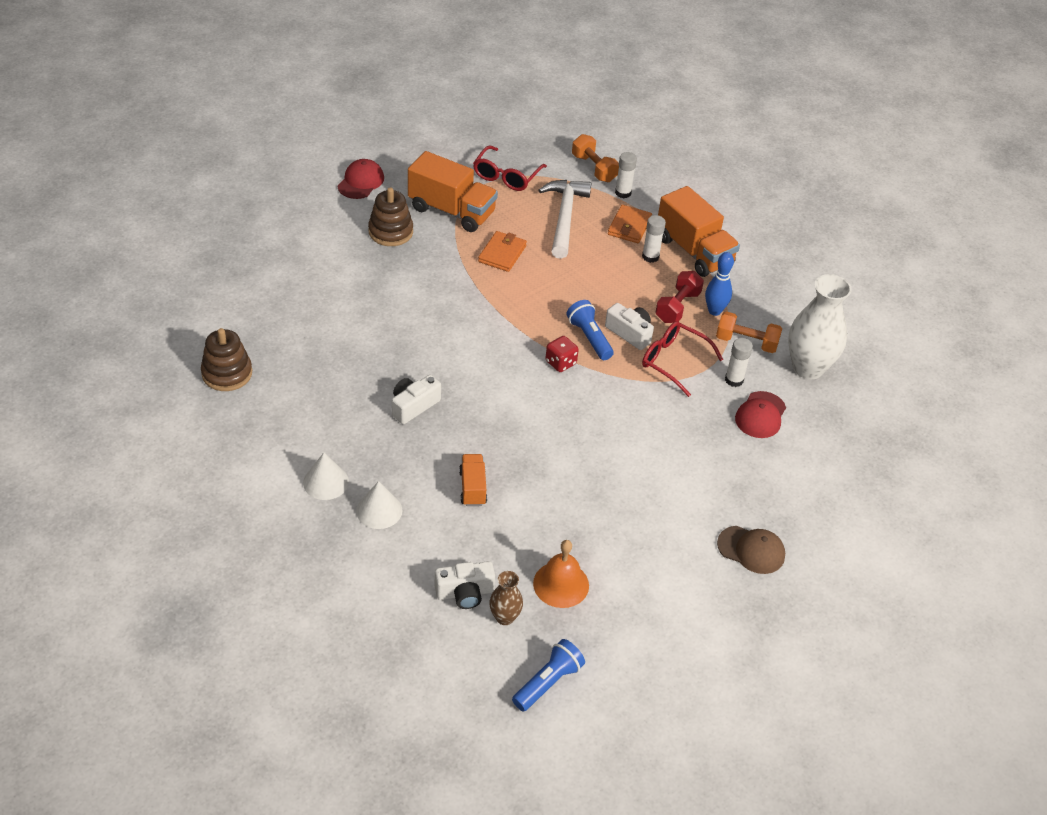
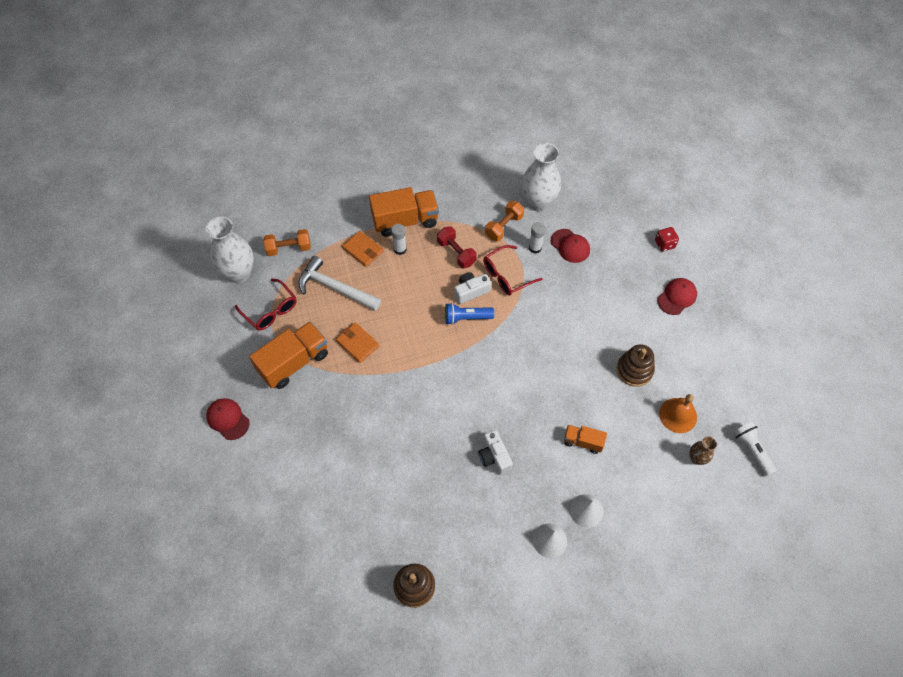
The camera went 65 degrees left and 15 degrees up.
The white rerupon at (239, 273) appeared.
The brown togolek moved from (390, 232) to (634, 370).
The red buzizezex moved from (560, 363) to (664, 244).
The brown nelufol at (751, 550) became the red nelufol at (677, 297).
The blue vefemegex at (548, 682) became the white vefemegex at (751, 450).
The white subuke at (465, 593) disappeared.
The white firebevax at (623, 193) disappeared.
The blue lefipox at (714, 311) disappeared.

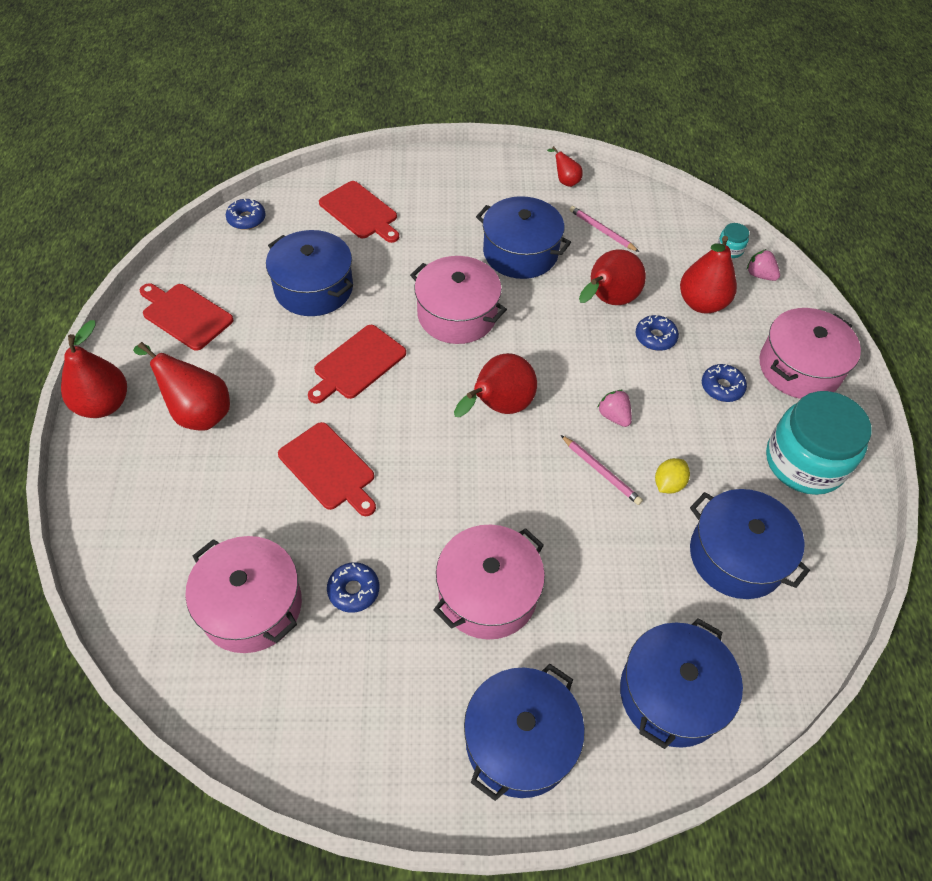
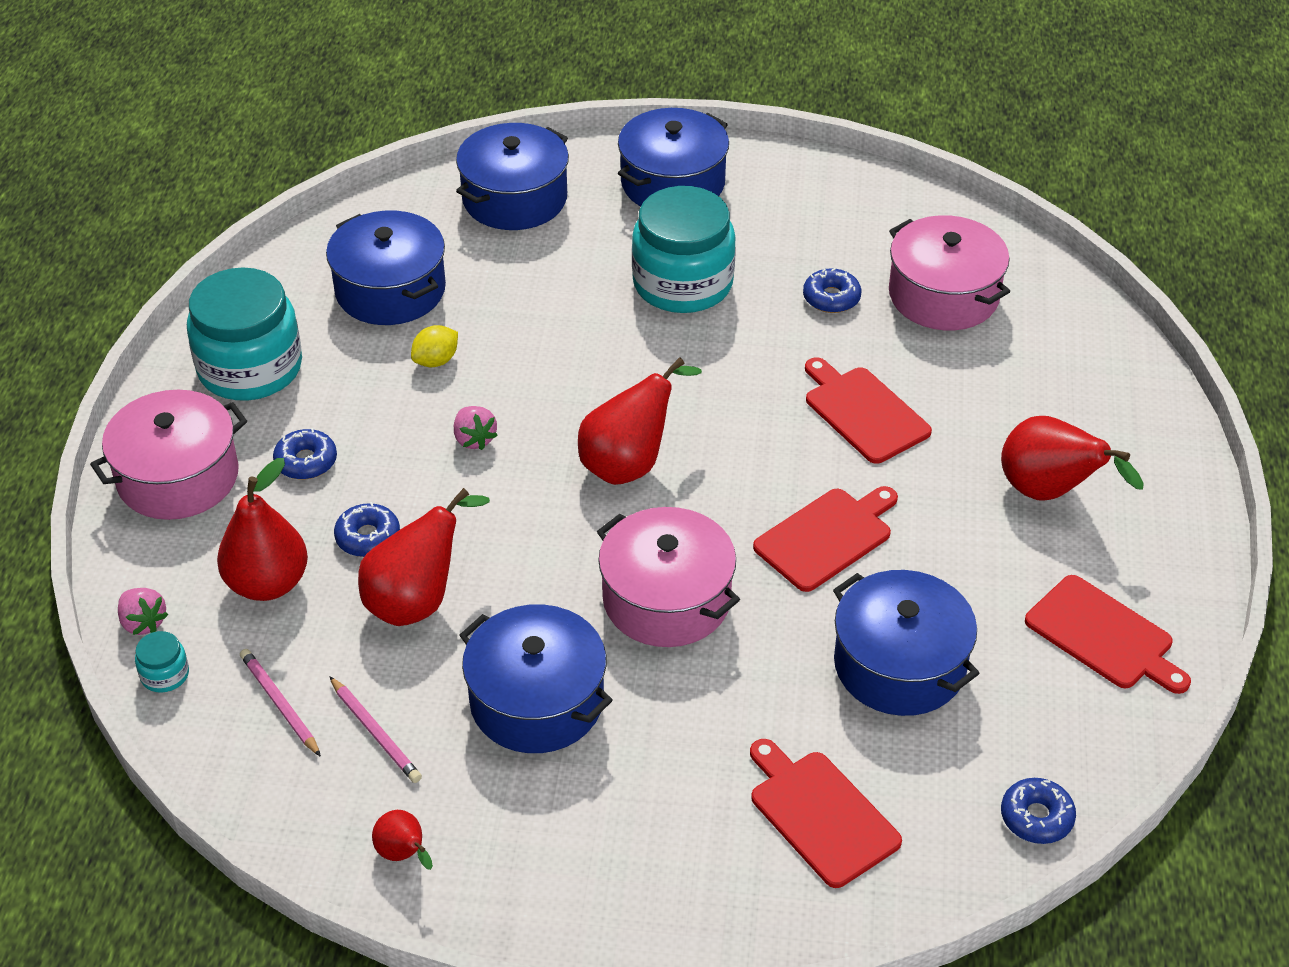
The camera went 170 degrees left and 10 degrees down.
The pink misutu moved from (601, 471) to (280, 704).
The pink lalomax at (487, 593) was replaced by the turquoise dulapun at (682, 283).
The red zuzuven at (103, 404) disappeared.

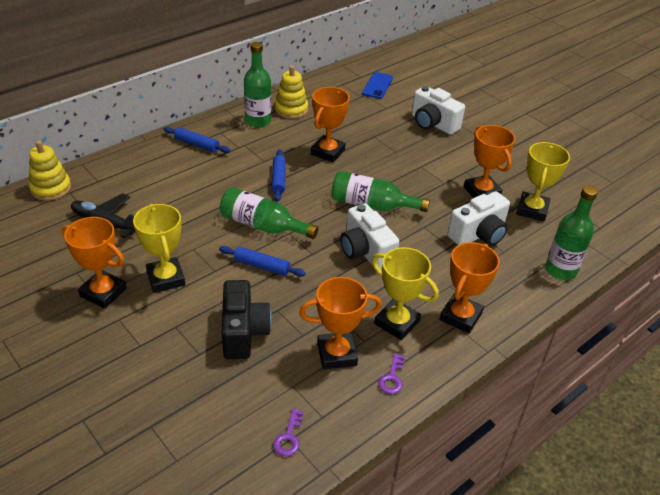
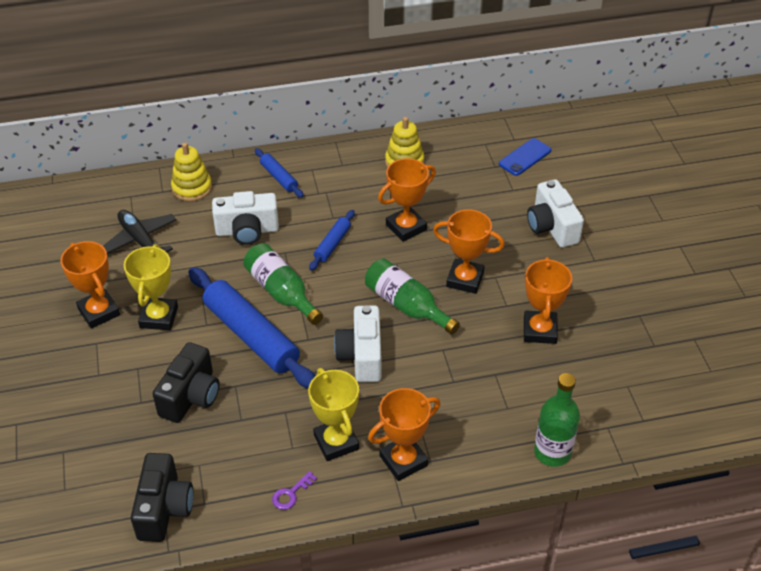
The camera went 30 degrees right and 5 degrees up.
The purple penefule at (289, 437) was replaced by the black subuke at (164, 509).
The yellow togolek moved from (51, 188) to (192, 188).
The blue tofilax at (262, 266) changed to 2.06 times the size.
The white subuke moved from (478, 234) to (247, 231).
The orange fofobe moved from (336, 354) to (465, 279).
The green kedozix at (258, 121) disappeared.
The yellow fofobe at (532, 210) disappeared.

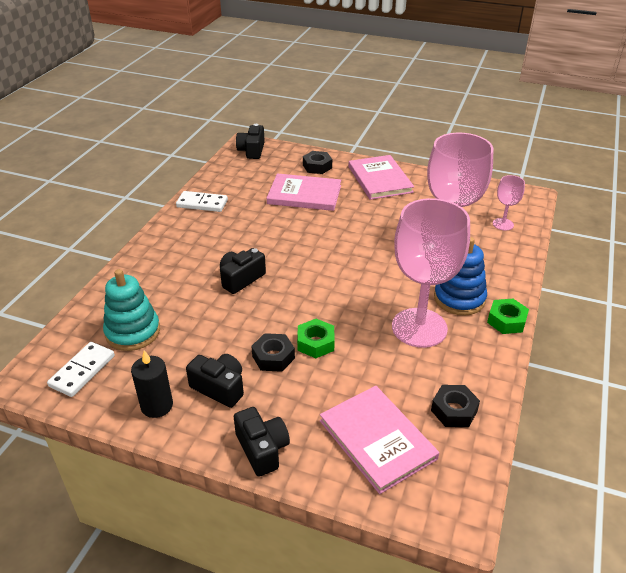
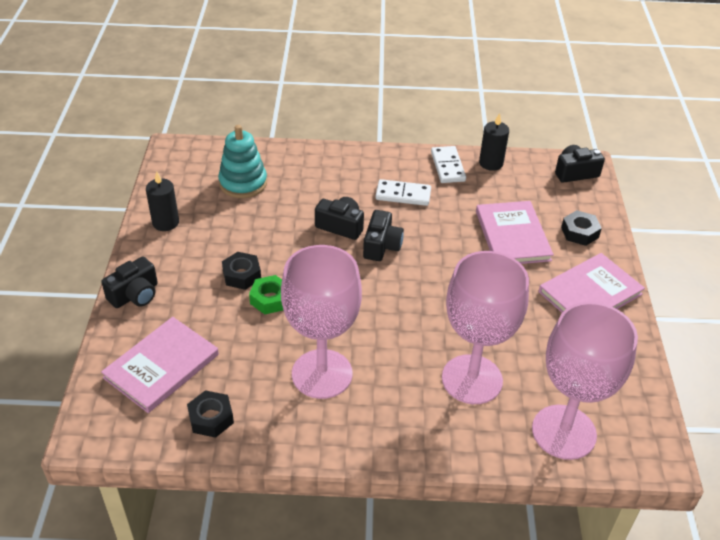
The camera went 70 degrees right and 5 degrees up.
The black subuke moved from (219, 388) to (381, 246).
The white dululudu moved from (82, 371) to (403, 195).
The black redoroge at (491, 163) appeared.
The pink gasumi at (503, 224) changed to 2.21 times the size.
The blue togolek at (459, 298) disappeared.
The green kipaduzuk at (506, 321) disappeared.

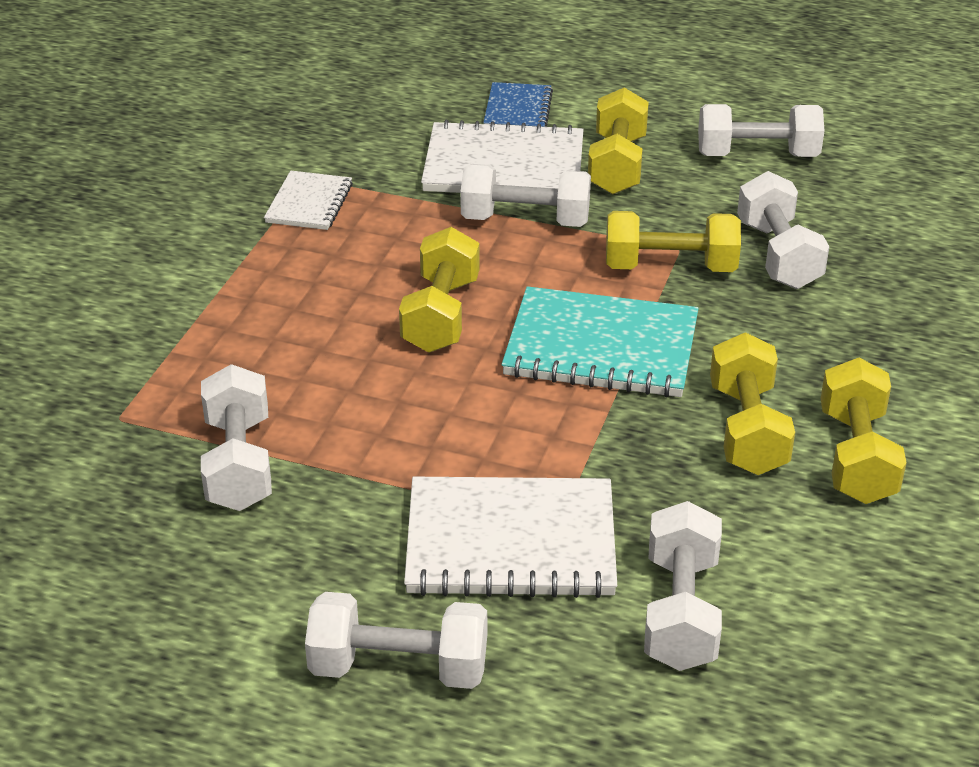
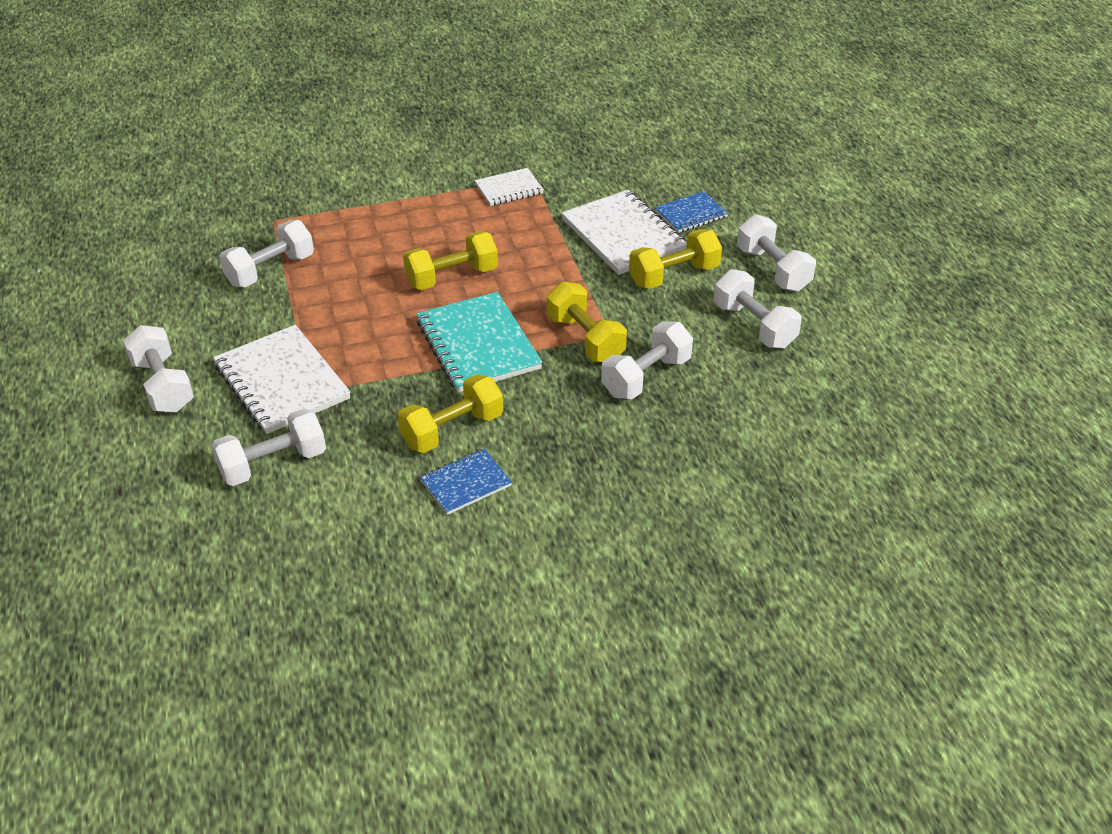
The camera went 55 degrees right and 5 degrees up.
The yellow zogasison at (856, 456) was replaced by the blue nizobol at (466, 483).
The white zogasison moved from (525, 221) to (772, 269).

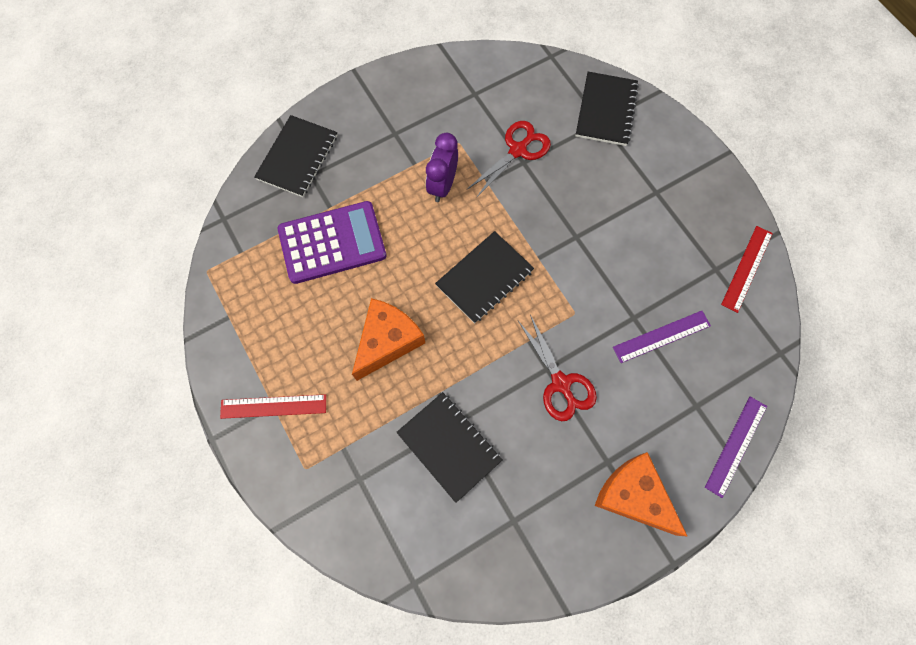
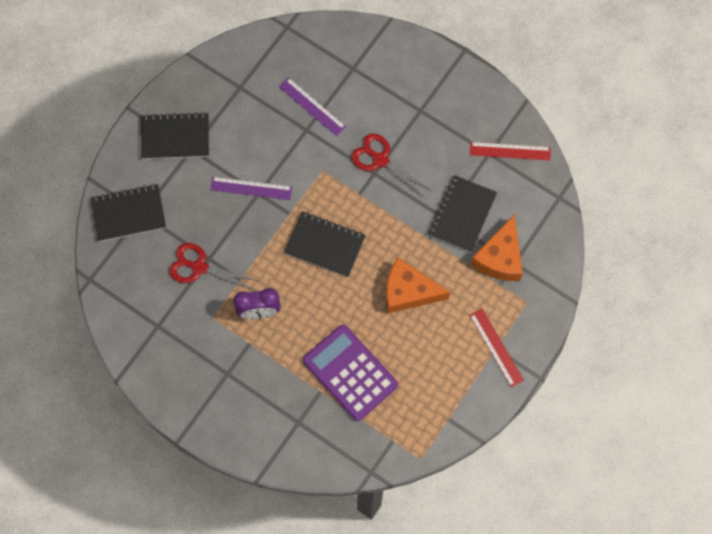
The camera went 115 degrees left and 0 degrees up.
The black nizobol moved from (298, 157) to (175, 137).
The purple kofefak moved from (736, 446) to (251, 188).
The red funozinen at (561, 383) turned 90 degrees counterclockwise.
The red kofefak moved from (747, 268) to (510, 151).
The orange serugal moved from (633, 496) to (500, 257).

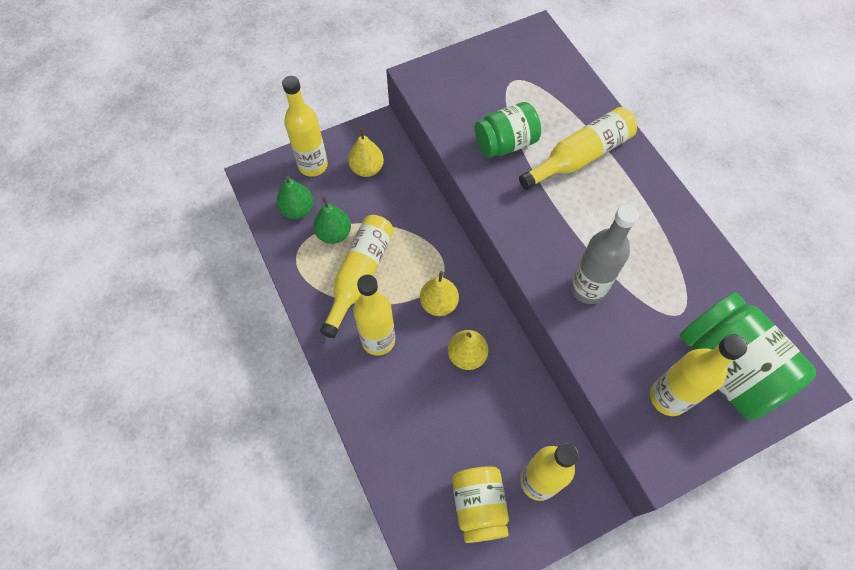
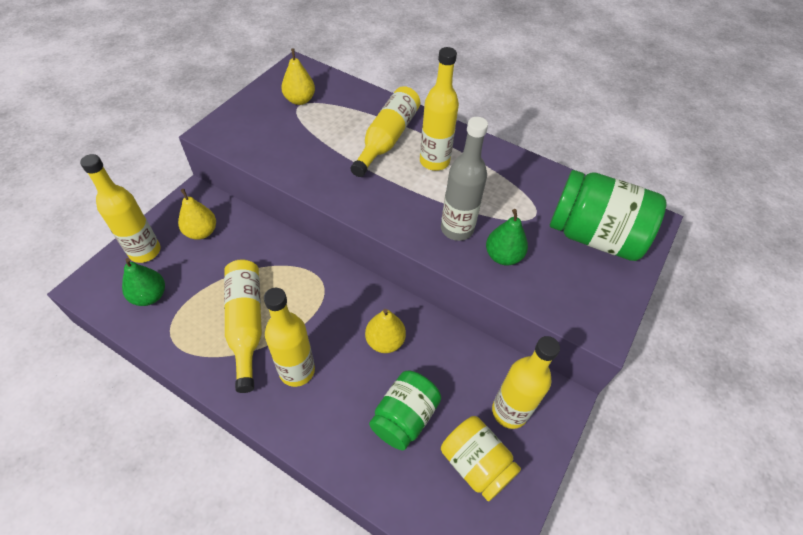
The camera went 35 degrees left and 10 degrees down.
The yellow zuzuven moved from (439, 304) to (300, 100).
The green dulapun moved from (505, 143) to (404, 417).
The yellow kedozix moved from (668, 397) to (434, 161).
The green zuzuven moved from (334, 233) to (503, 256).

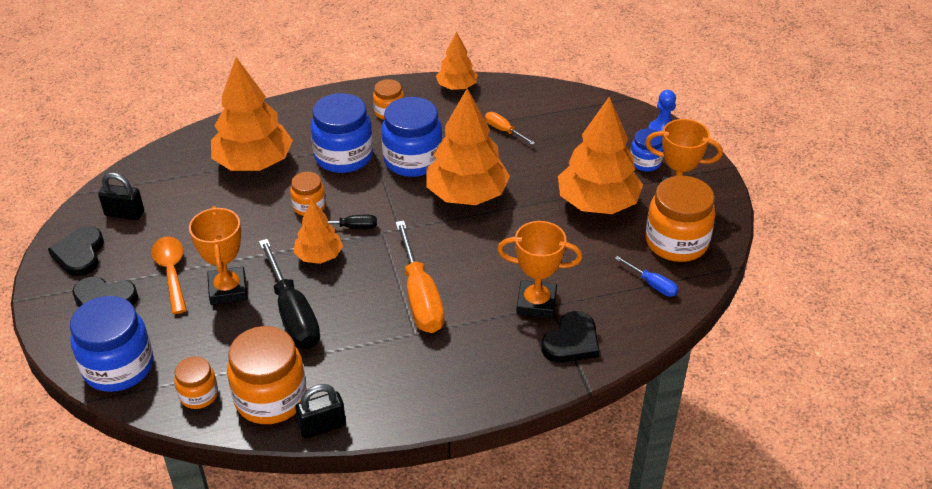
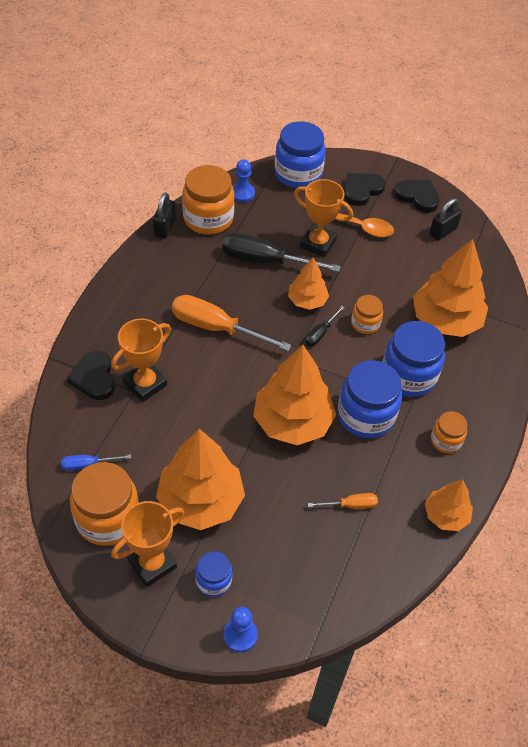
The camera went 125 degrees right and 10 degrees up.
The orange dulapun at (199, 395) was replaced by the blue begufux at (242, 193).

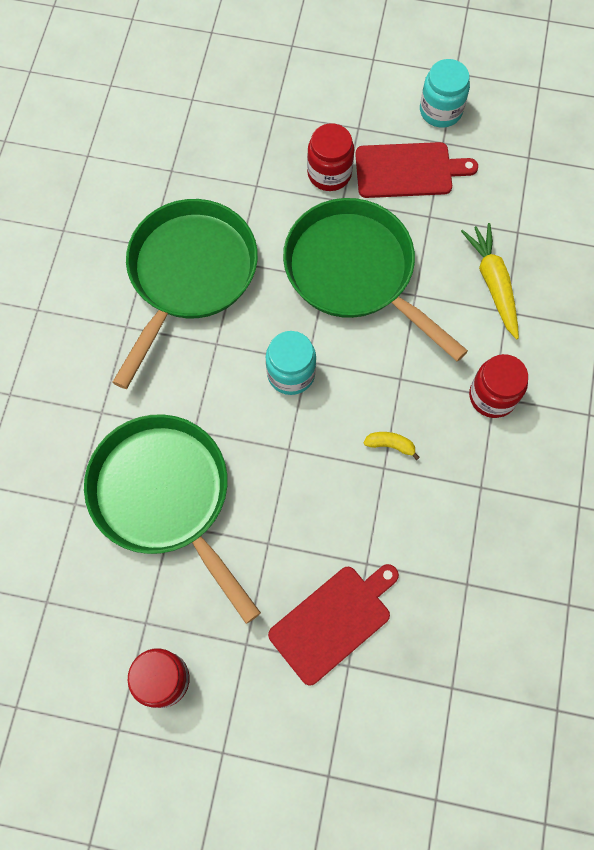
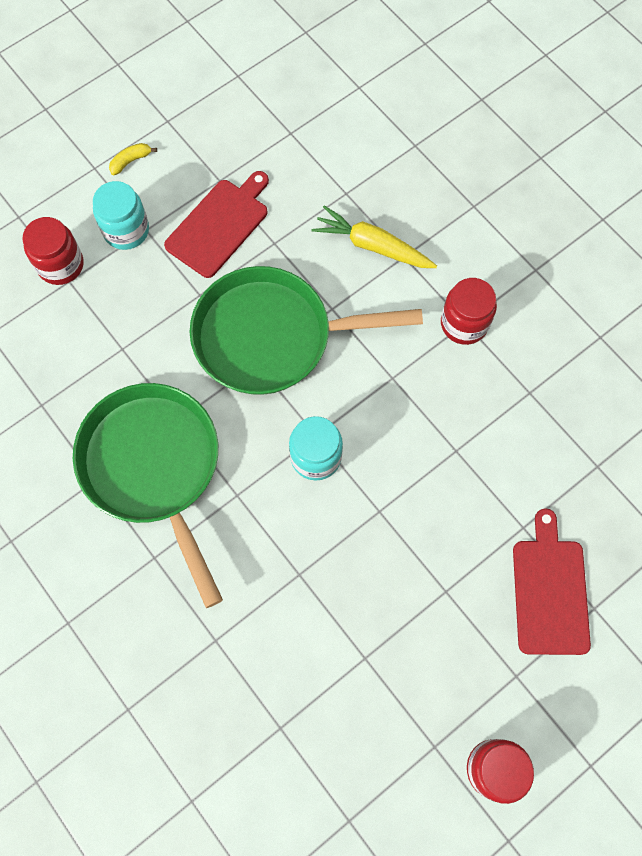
The camera went 50 degrees left and 0 degrees up.
The red dulapun moved from (329, 173) to (60, 265).
The turquoise dulapun moved from (440, 111) to (126, 230).
The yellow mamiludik moved from (390, 445) to (131, 161).
The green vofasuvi at (166, 497) disappeared.

